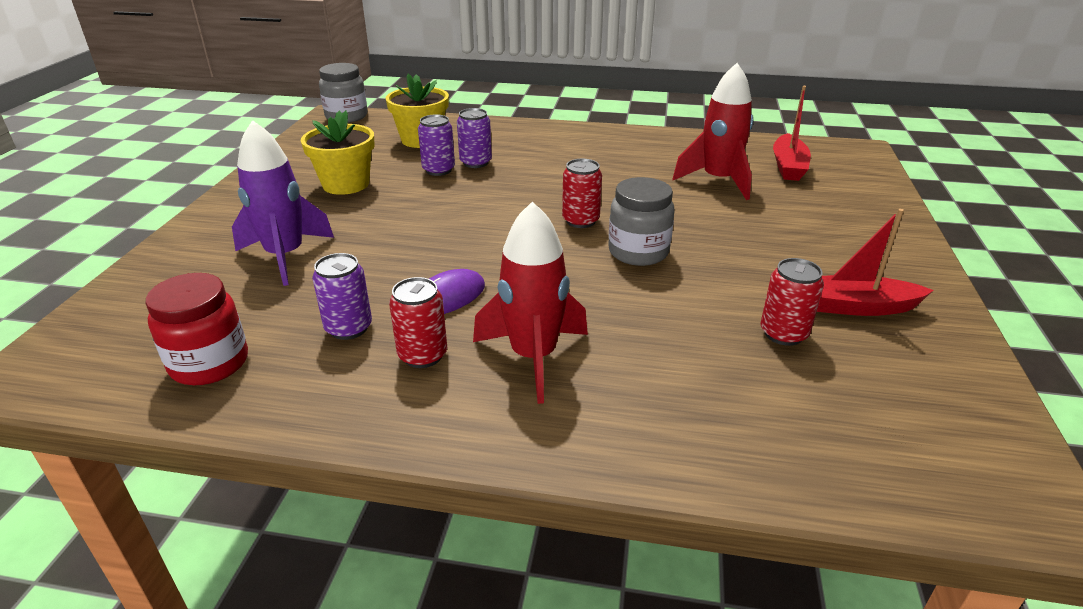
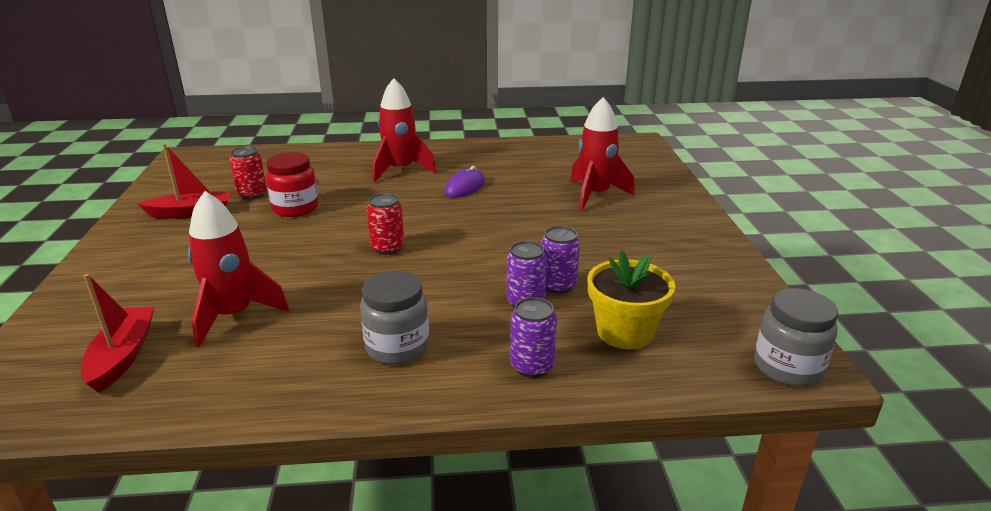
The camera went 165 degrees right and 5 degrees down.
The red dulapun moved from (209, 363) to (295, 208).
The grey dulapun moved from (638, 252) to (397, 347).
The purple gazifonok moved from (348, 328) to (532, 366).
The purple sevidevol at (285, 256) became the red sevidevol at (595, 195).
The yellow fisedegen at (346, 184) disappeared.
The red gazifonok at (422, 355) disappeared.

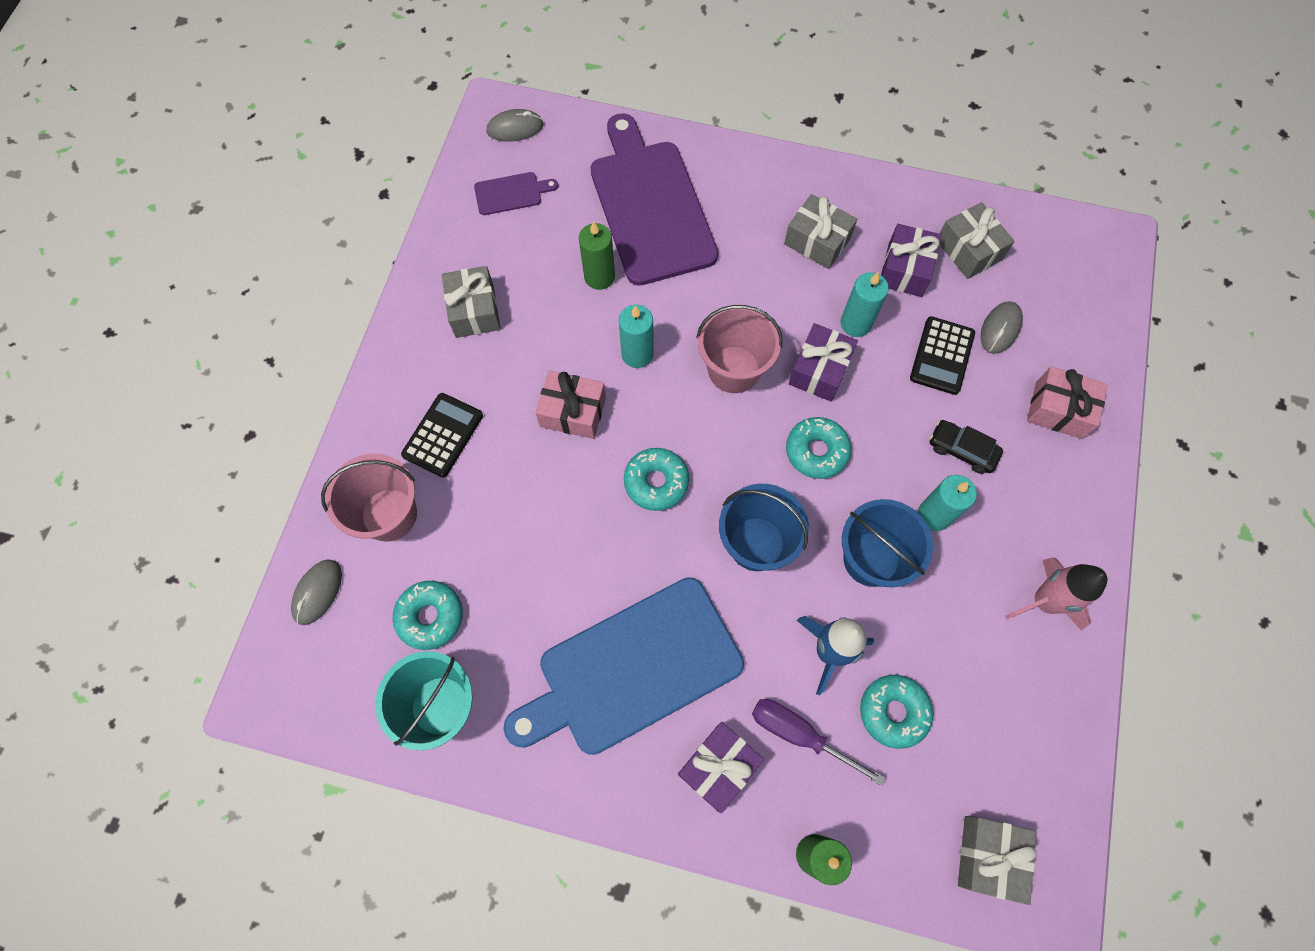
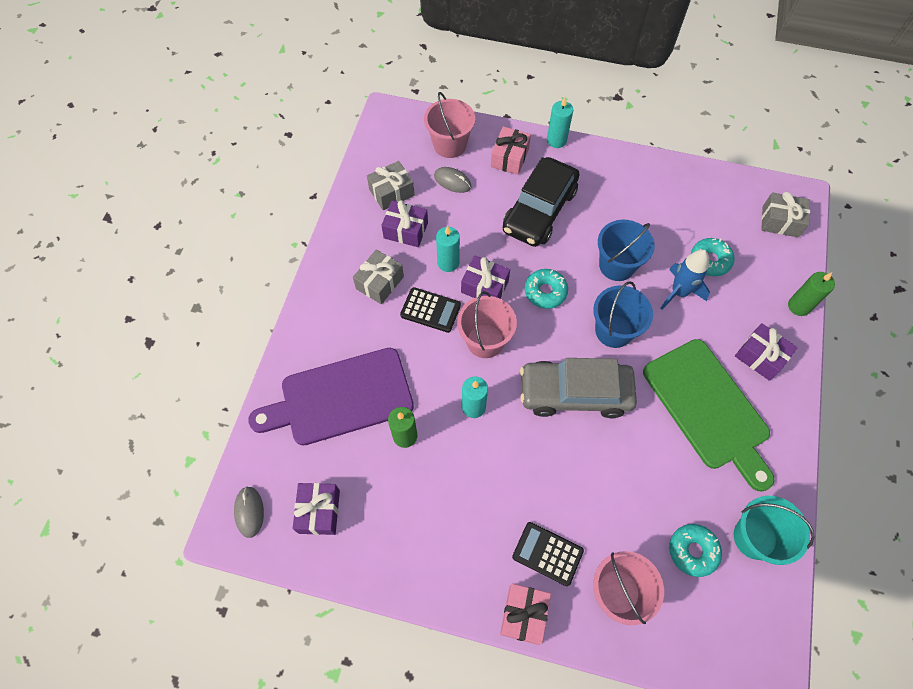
The camera went 90 degrees left and 5 degrees down.
The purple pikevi at (511, 193) was replaced by the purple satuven at (319, 511).
The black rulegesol moved from (941, 356) to (430, 310).
The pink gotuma at (450, 145) appeared.
The pink satuven moved from (573, 412) to (524, 615).
The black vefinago at (962, 450) changed to 2.24 times the size.
The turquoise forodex at (656, 482) was replaced by the grey vefinago at (575, 393).
The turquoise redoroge moved from (934, 515) to (556, 140).
The blue pikevi at (632, 668) became the green pikevi at (708, 408).
The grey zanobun at (318, 592) disappeared.
The grey satuven at (474, 310) disappeared.
The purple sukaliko at (799, 734) disappeared.
The pink sevidevol at (1044, 602) disappeared.

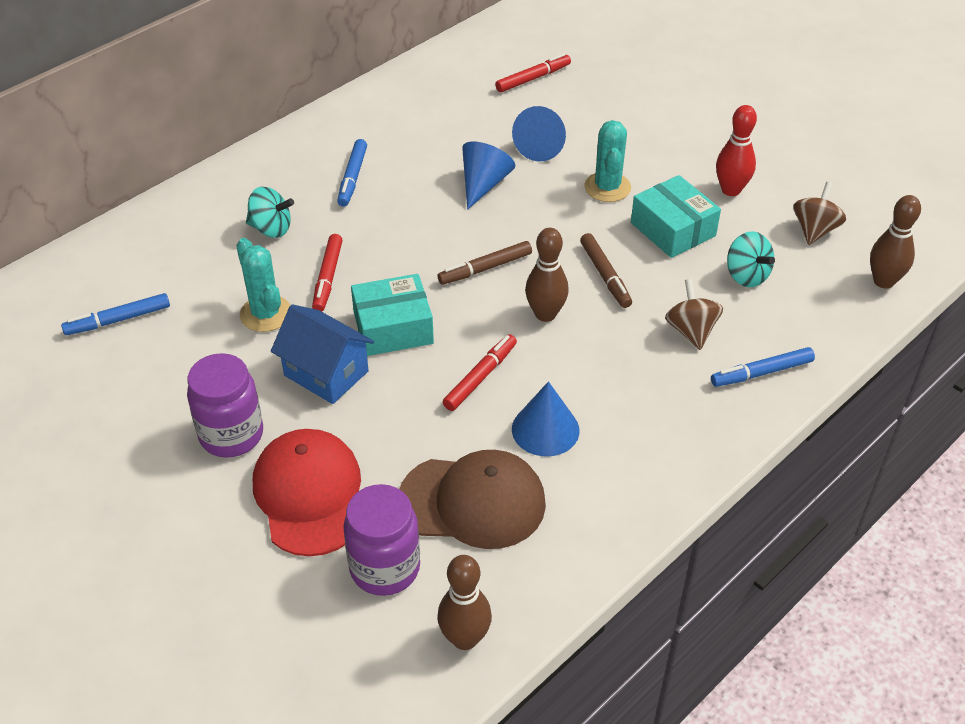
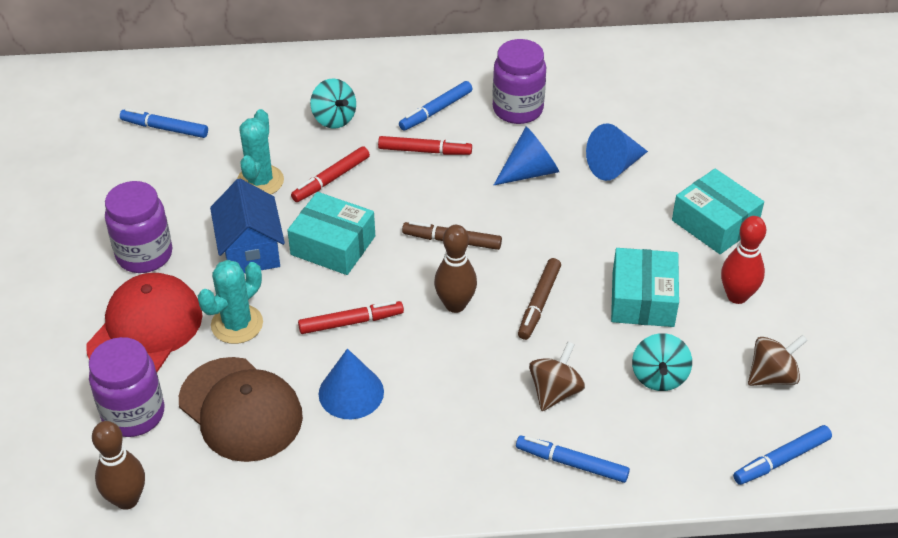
The camera went 40 degrees right and 0 degrees up.
The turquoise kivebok moved from (607, 187) to (237, 324).
The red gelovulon moved from (533, 78) to (424, 151).
The purple dulapun at (517, 109) appeared.
The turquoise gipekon at (714, 223) appeared.
The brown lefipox at (883, 281) was replaced by the blue gelovulon at (781, 460).

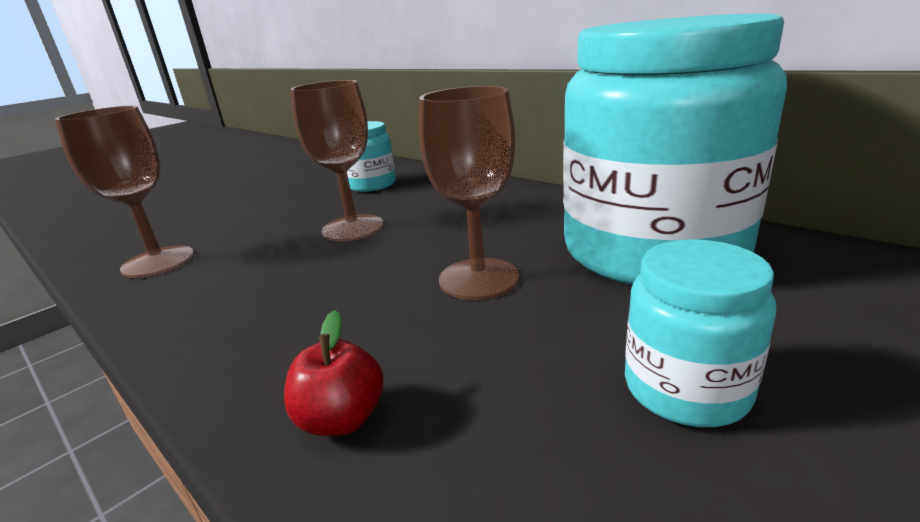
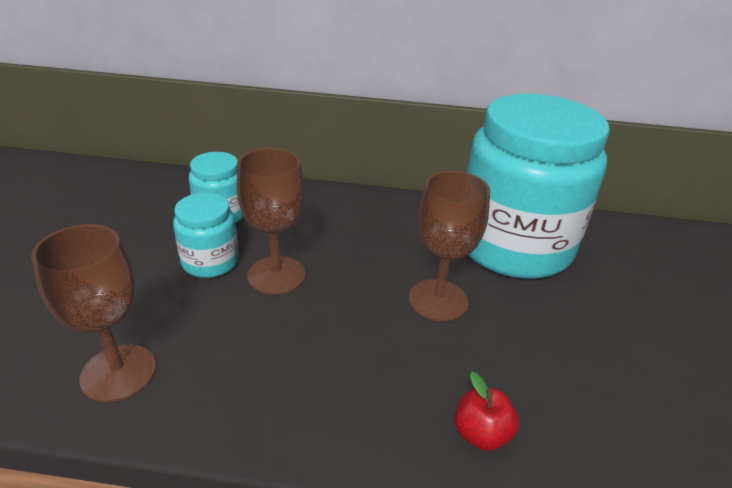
The camera went 40 degrees left and 10 degrees up.
The turquoise dulapun moved from (686, 388) to (210, 262).

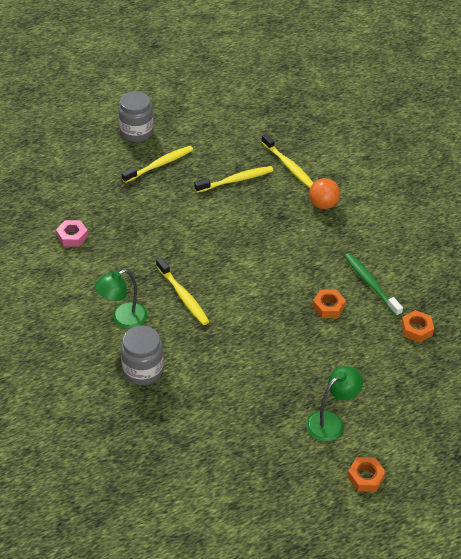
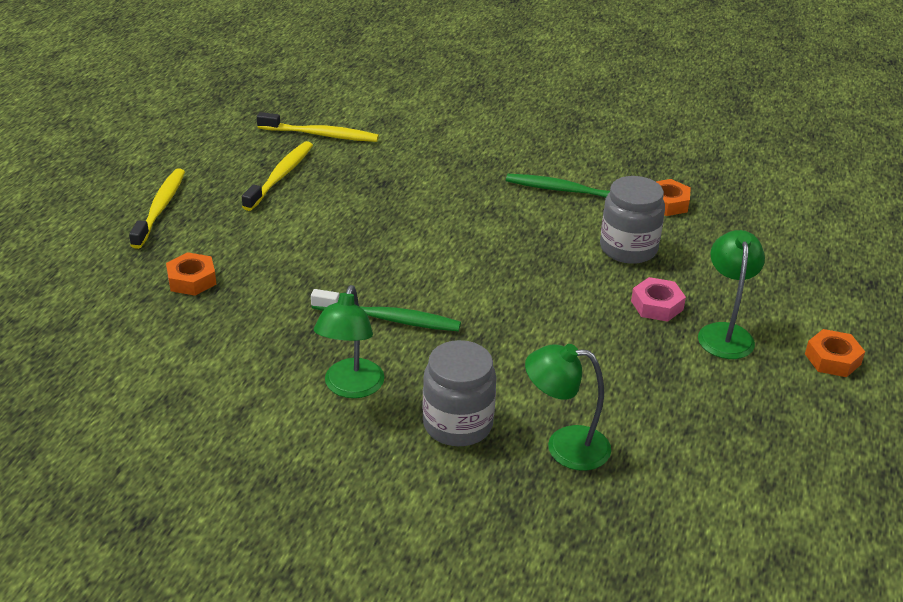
The camera went 45 degrees left and 10 degrees down.
The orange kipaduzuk moved from (328, 307) to (192, 280).
The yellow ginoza at (183, 296) became the green ginoza at (389, 319).
The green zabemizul at (564, 446) appeared.
The grey dulapun moved from (136, 132) to (628, 248).
The pink kipaduzuk moved from (72, 236) to (657, 305).
The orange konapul at (323, 204) disappeared.

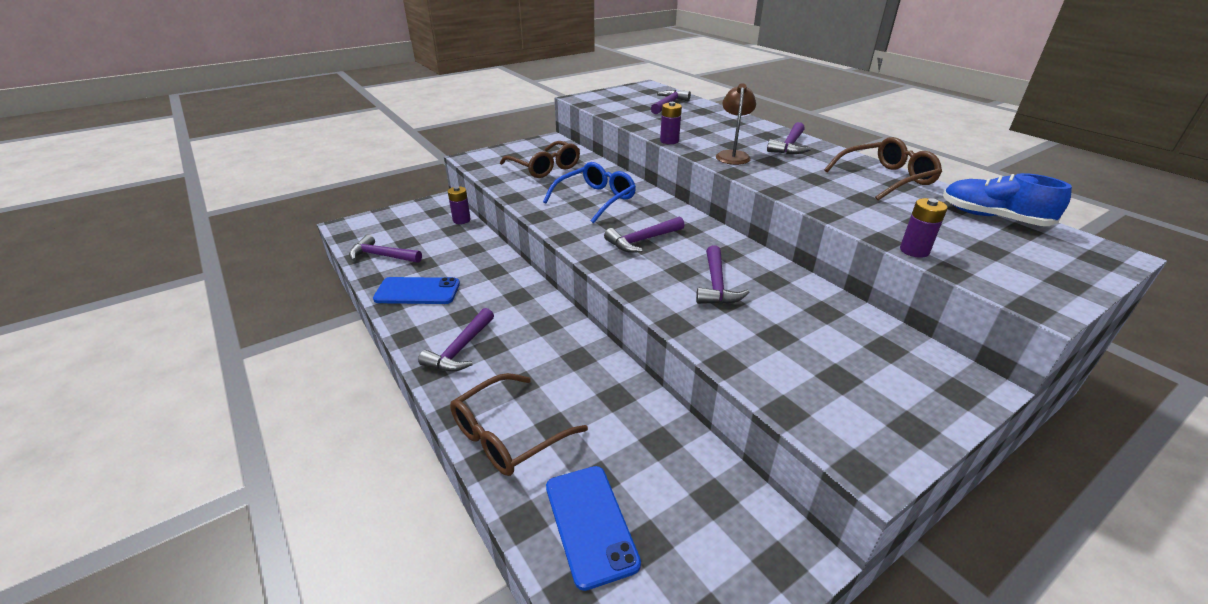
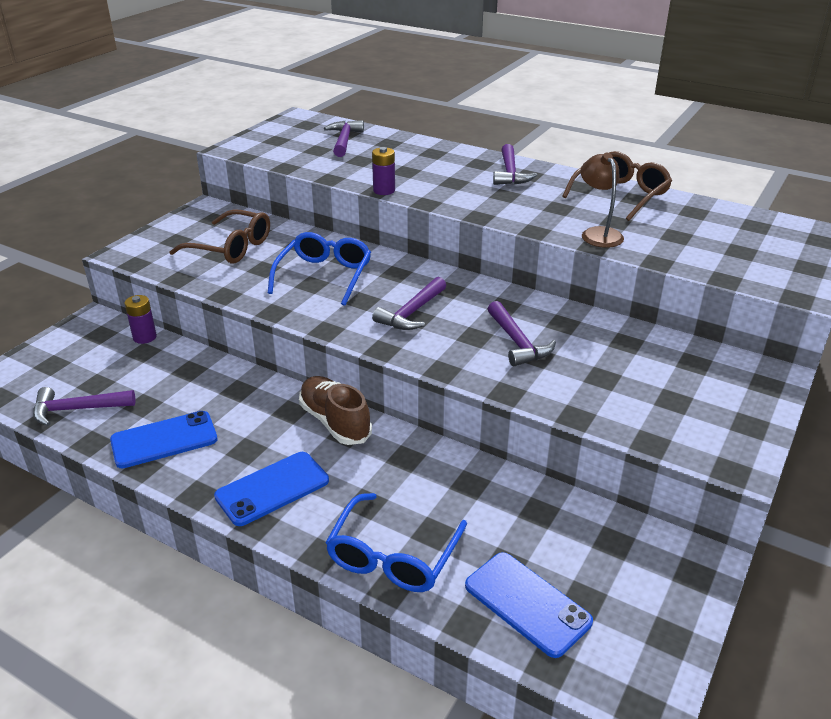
The camera went 25 degrees left and 0 degrees up.
The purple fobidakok at (460, 349) was replaced by the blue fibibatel at (272, 489).
The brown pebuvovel at (335, 422) appeared.
The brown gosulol at (507, 435) became the blue gosulol at (393, 556).
The brown zabemizul moved from (732, 155) to (598, 233).
The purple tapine at (914, 251) disappeared.
The blue pebuvovel at (992, 217) disappeared.

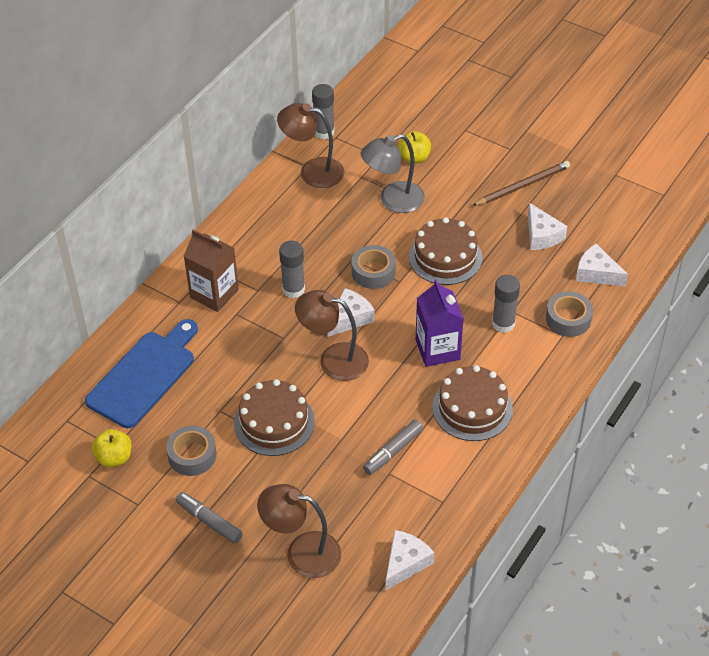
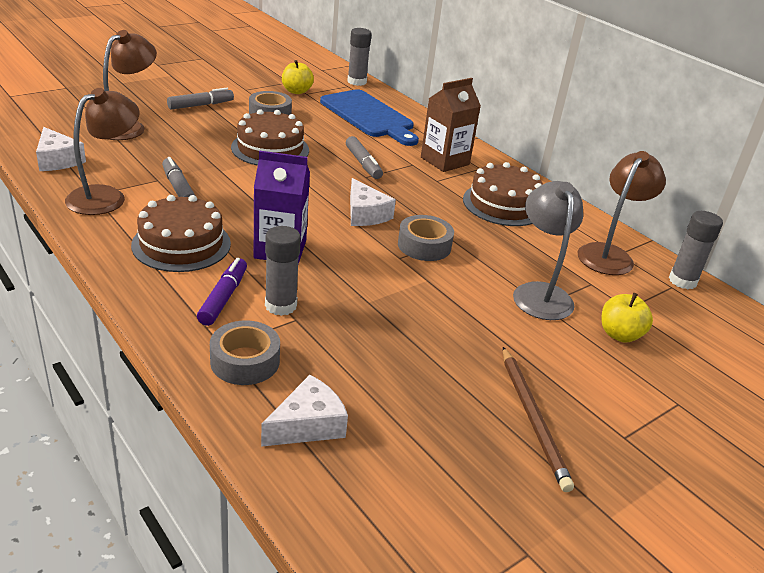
The camera went 105 degrees right and 15 degrees down.
The brown zabemizul moved from (333, 359) to (106, 196).
The purple gelovulon at (223, 298) appeared.
The grey gelovulon at (363, 164) appeared.
The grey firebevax moved from (293, 289) to (357, 82).
The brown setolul moved from (445, 257) to (503, 204).
The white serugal at (542, 235) disappeared.

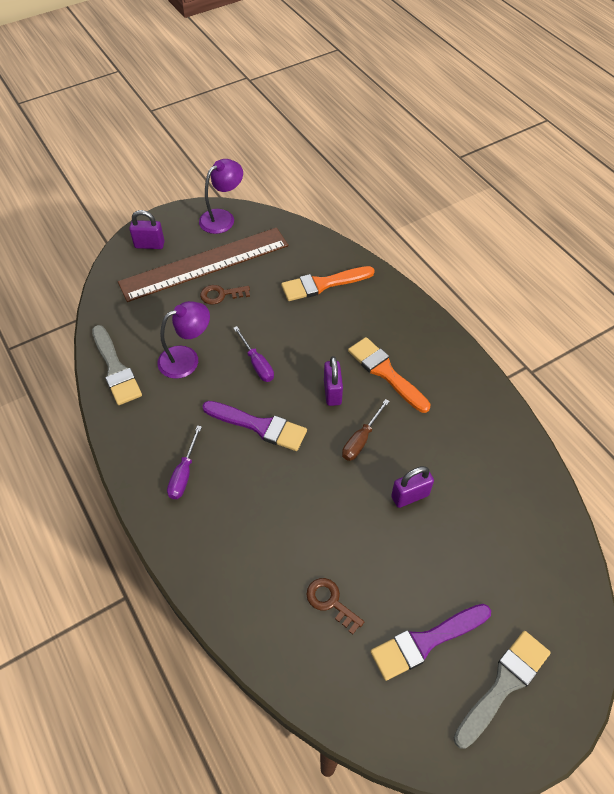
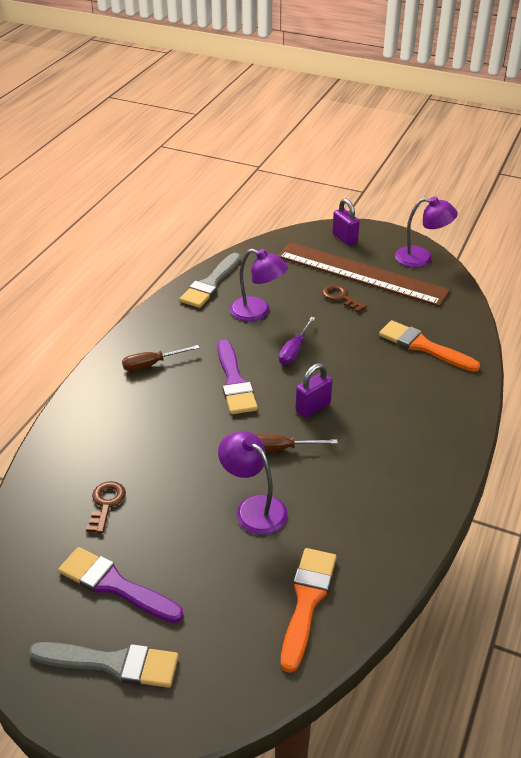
The camera went 55 degrees right and 15 degrees down.
The purple sukaliko at (184, 474) became the brown sukaliko at (152, 364).
The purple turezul at (410, 496) was replaced by the purple zabemizul at (254, 508).
The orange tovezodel moved from (385, 372) to (307, 601).

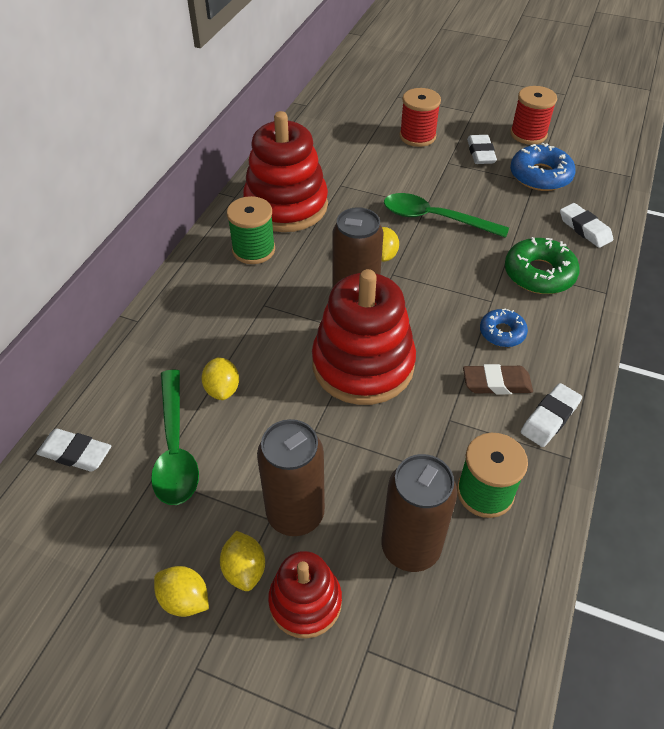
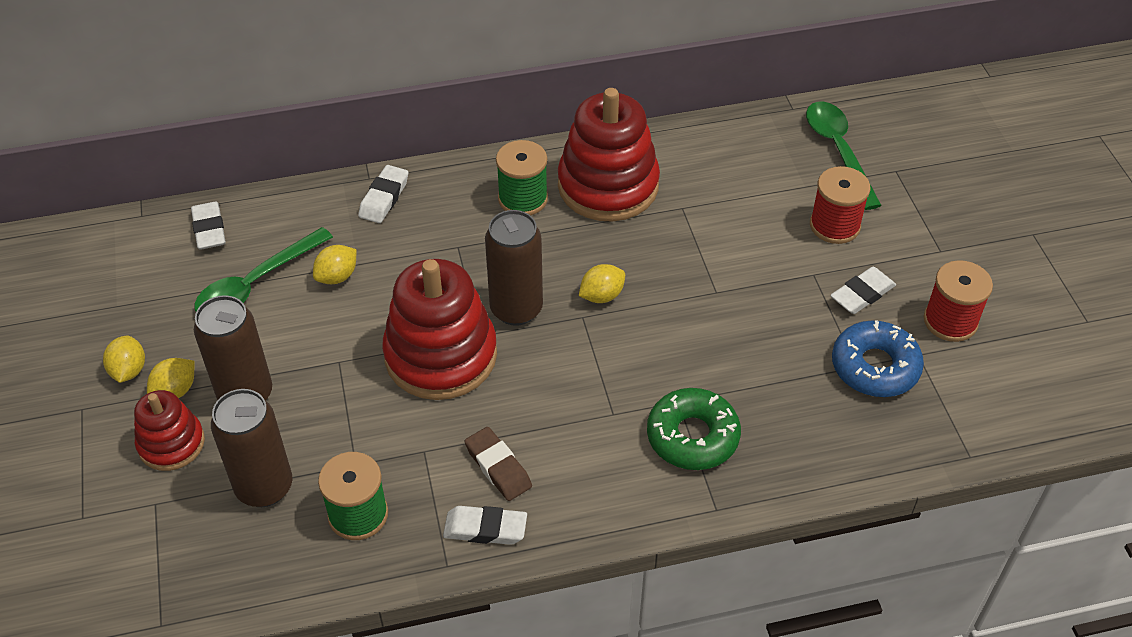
The camera went 55 degrees right and 0 degrees up.
The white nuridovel moved from (584, 229) to (384, 198).
The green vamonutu moved from (435, 218) to (838, 151).
The blue forodex at (502, 333) disappeared.

